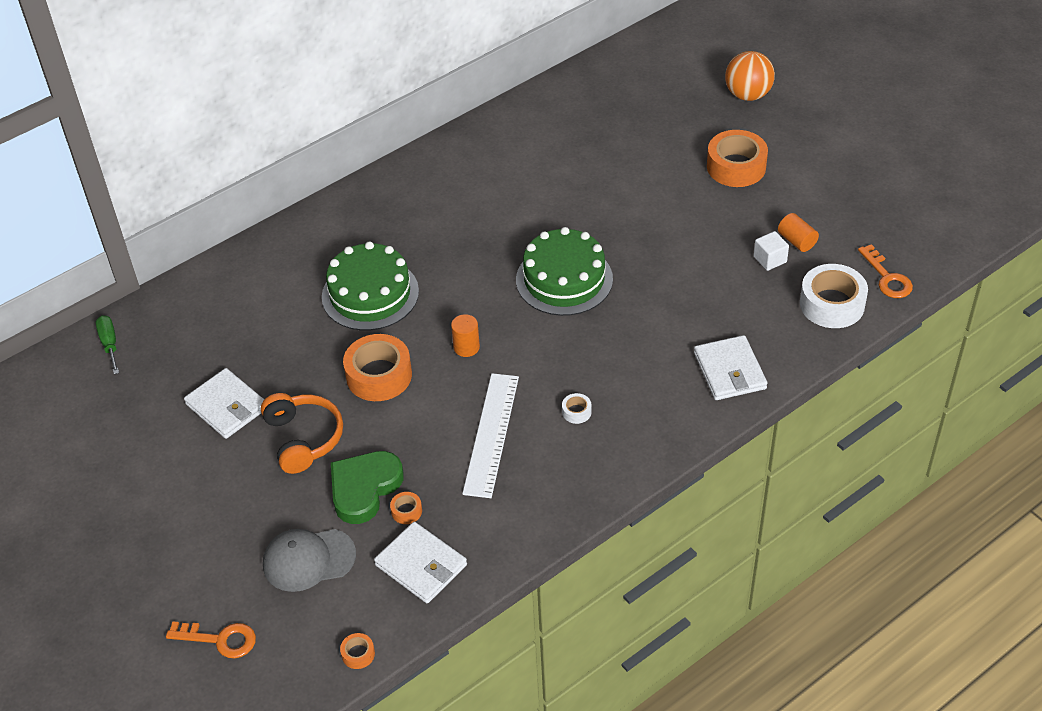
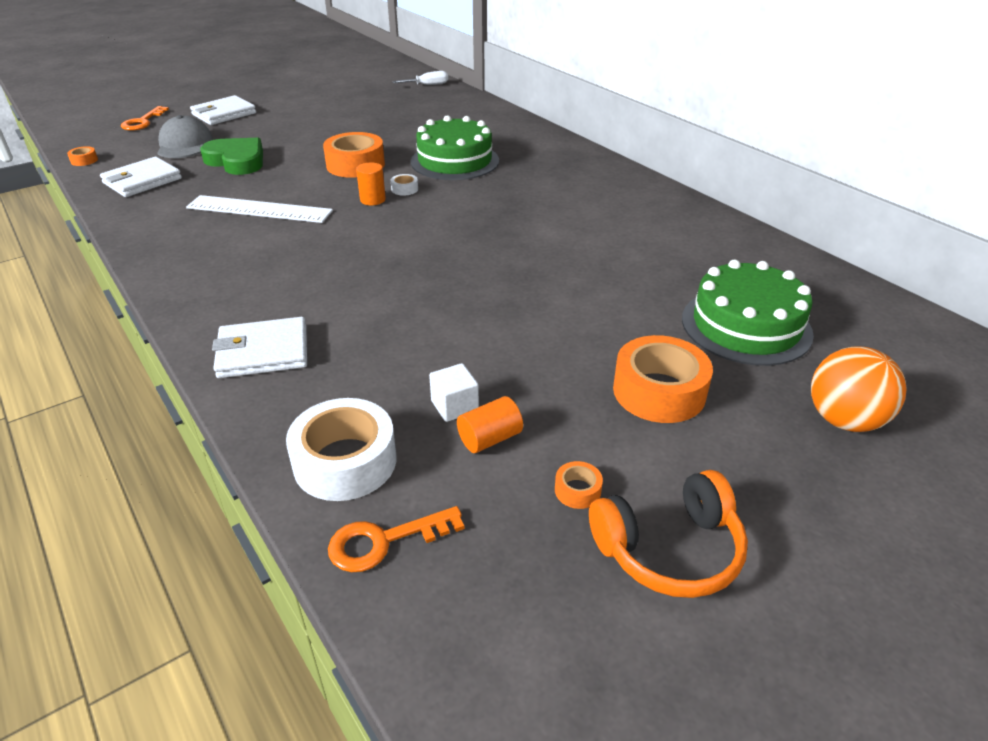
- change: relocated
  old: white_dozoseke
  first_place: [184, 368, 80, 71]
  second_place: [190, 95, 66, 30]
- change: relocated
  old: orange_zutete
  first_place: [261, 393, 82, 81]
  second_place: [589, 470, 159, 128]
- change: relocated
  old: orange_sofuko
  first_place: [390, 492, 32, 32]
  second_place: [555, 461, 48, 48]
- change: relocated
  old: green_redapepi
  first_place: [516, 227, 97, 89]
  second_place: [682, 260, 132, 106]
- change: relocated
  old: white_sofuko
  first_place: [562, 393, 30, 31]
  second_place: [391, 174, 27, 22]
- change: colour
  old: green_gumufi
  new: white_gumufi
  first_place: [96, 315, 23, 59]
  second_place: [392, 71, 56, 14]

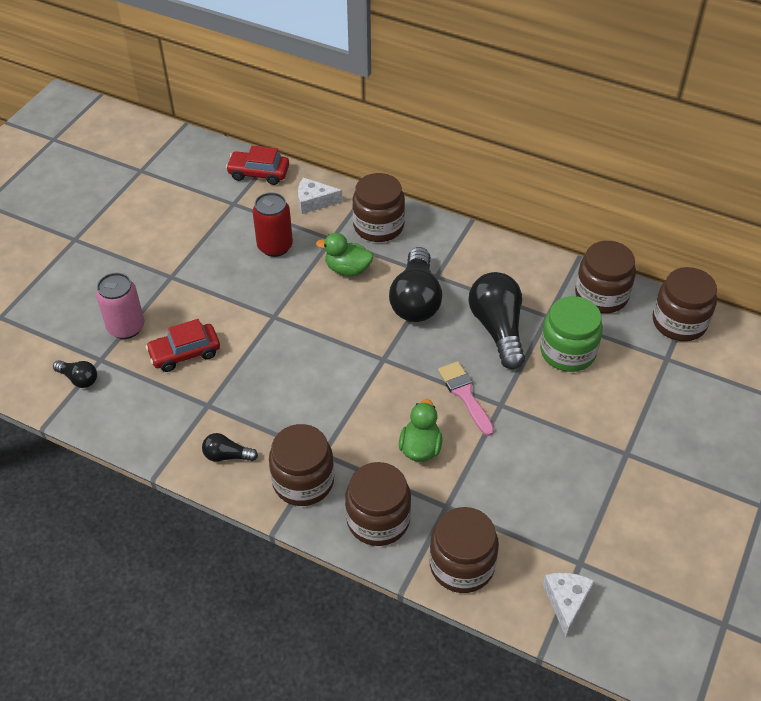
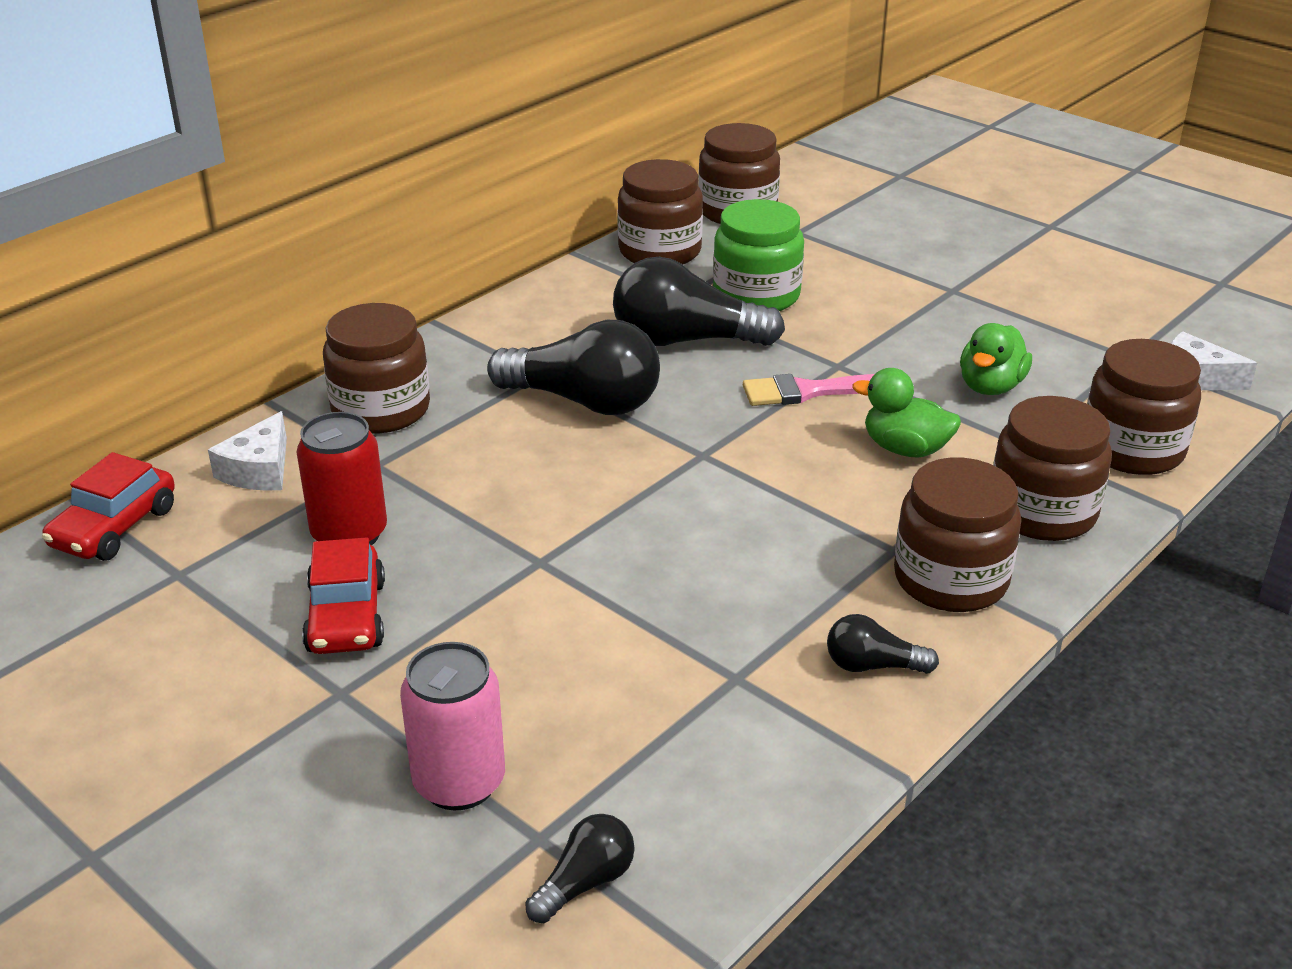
- change: relocated
  old: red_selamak
  first_place: [146, 319, 74, 53]
  second_place: [302, 537, 83, 117]
- change: relocated
  old: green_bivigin
  first_place: [316, 233, 57, 43]
  second_place: [960, 323, 72, 72]
- change: spun
  old: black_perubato
  first_place: [202, 433, 56, 29]
  second_place: [827, 614, 112, 60]
  degrees: 75

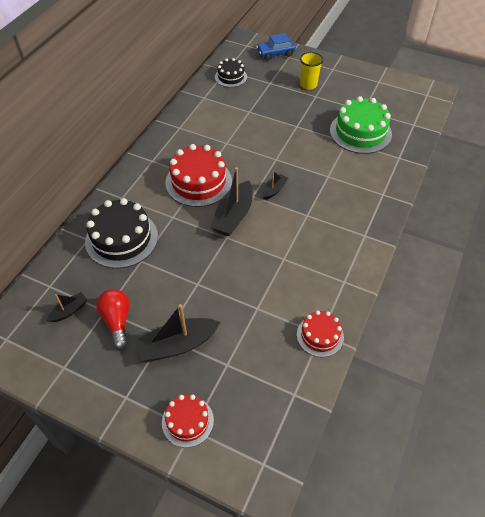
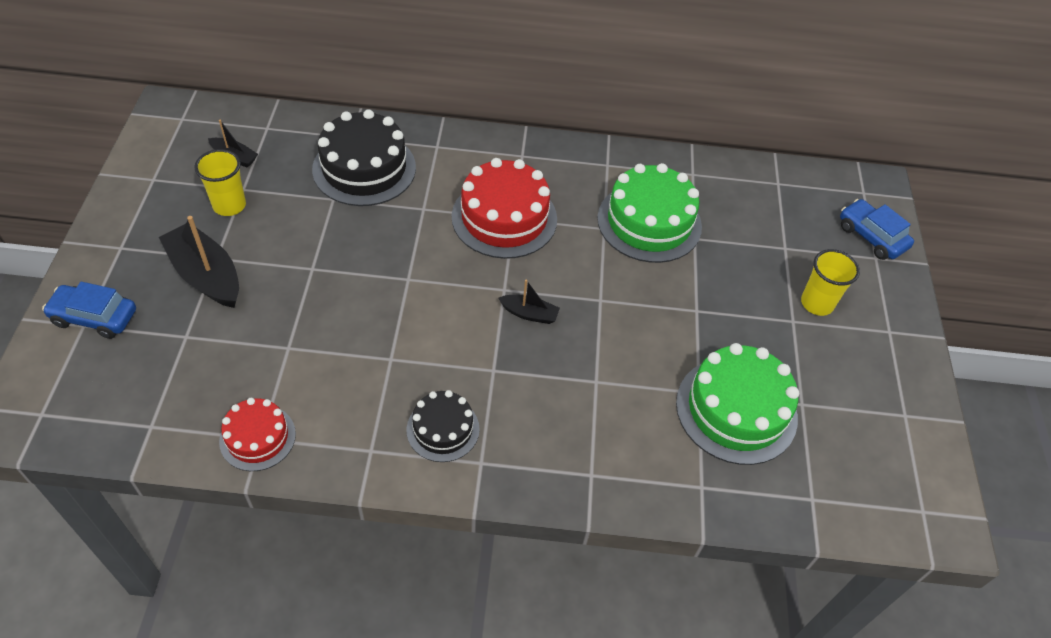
- change: missing
  old: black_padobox
  first_place: [210, 167, 43, 69]
- change: appeared
  new: green_redapepi
  second_place: [597, 163, 105, 100]
- change: relocated
  old: black_redapepi
  first_place: [215, 58, 32, 29]
  second_place: [406, 390, 74, 72]
- change: exchanged
  old: red_perubato
  new: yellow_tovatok
  first_place: [96, 289, 34, 60]
  second_place: [194, 149, 52, 67]
- change: exchanged
  old: red_redapepi
  new: blue_selamak
  first_place: [162, 394, 52, 54]
  second_place: [42, 282, 94, 57]

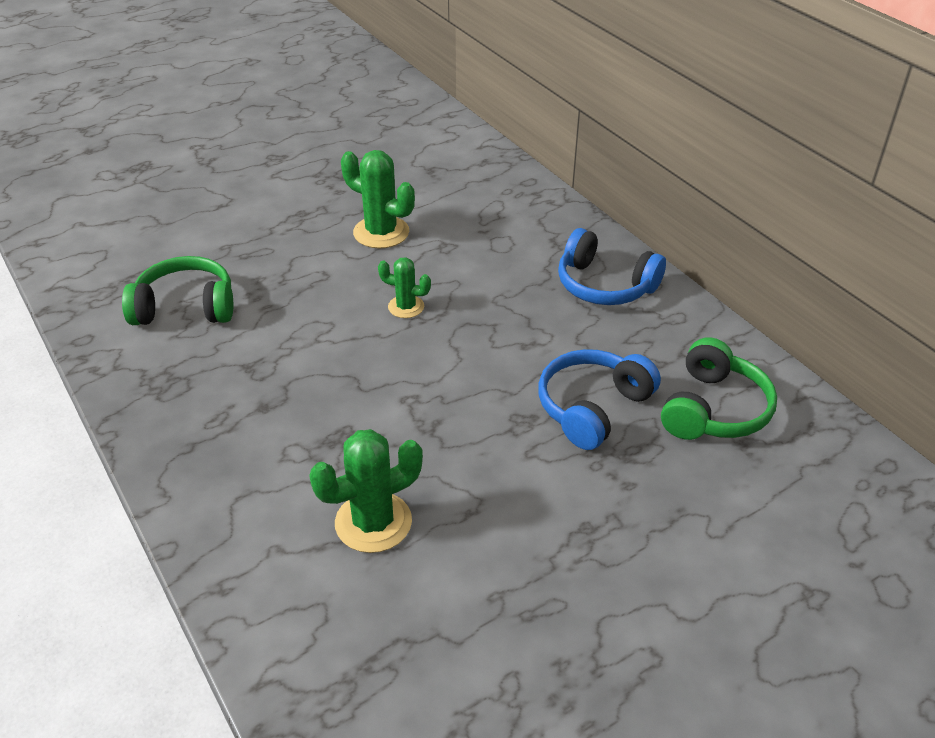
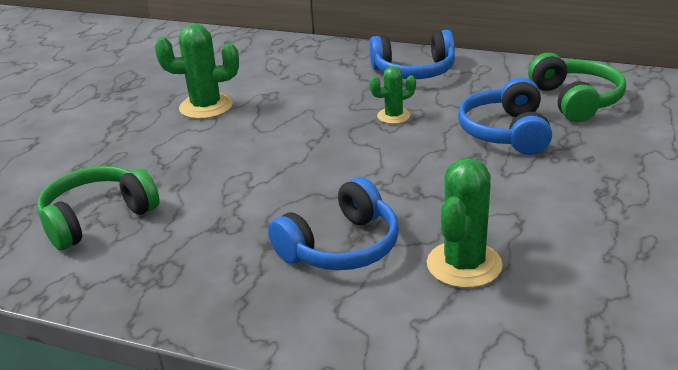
- change: appeared
  new: blue_zutete
  second_place: [268, 177, 131, 93]
- change: relocated
  old: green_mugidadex
  first_place: [378, 257, 53, 61]
  second_place: [370, 66, 46, 58]

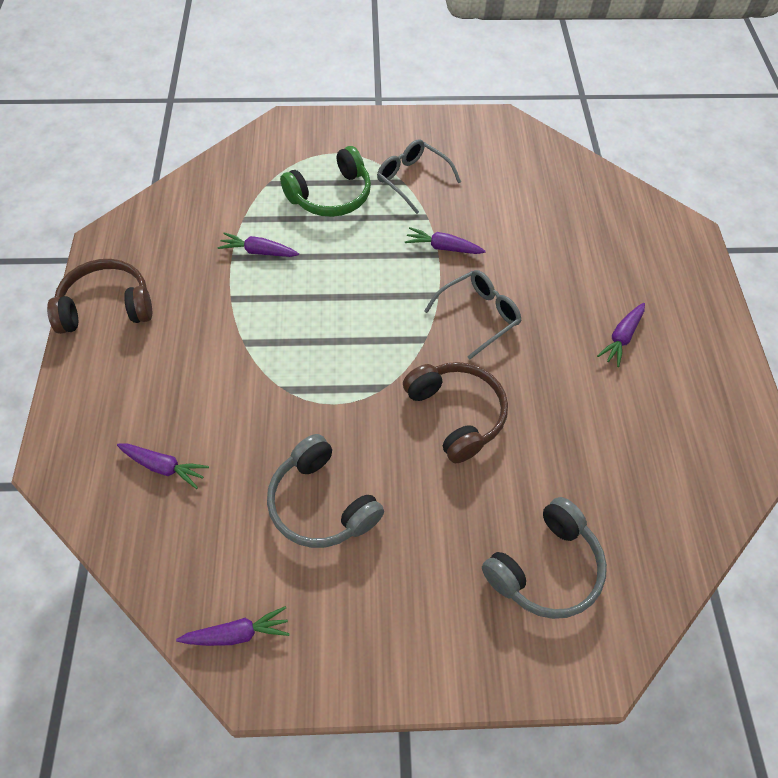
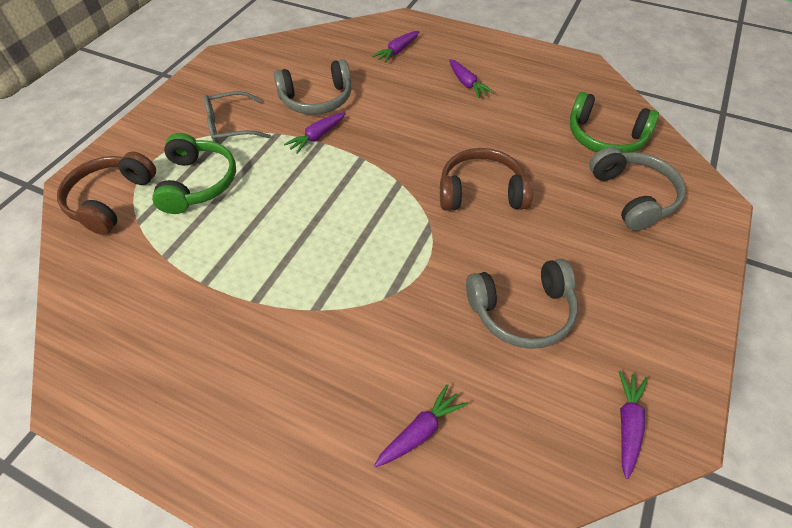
- change: missing
  old: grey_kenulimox
  first_place: [424, 270, 97, 89]
- change: appeared
  new: grey_zutete
  second_place: [273, 59, 79, 56]
- change: appeared
  new: green_zutete
  second_place: [570, 92, 89, 61]
- change: relocated
  old: brown_zutete
  first_place: [47, 259, 105, 75]
  second_place: [57, 151, 99, 84]
- change: relocated
  old: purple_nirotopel
  first_place: [217, 233, 82, 24]
  second_place: [372, 31, 47, 32]

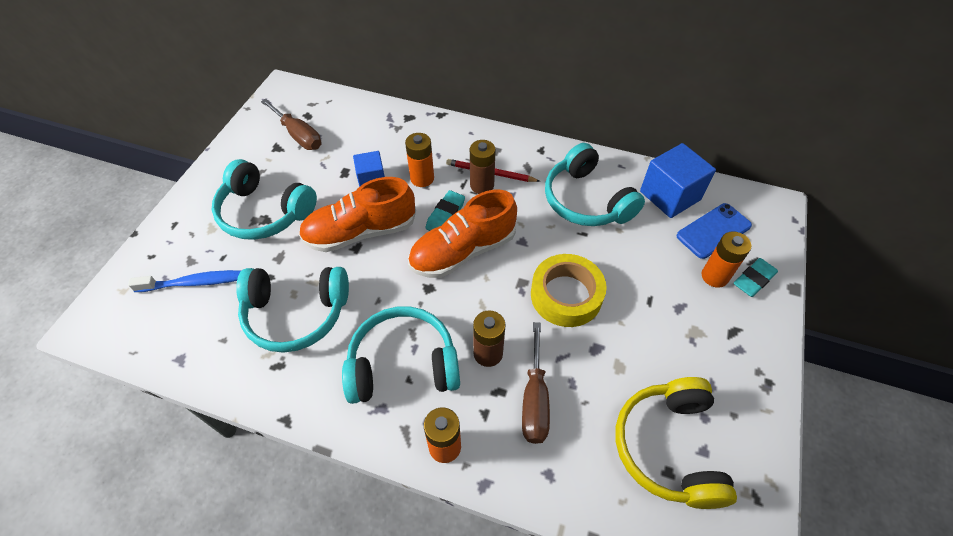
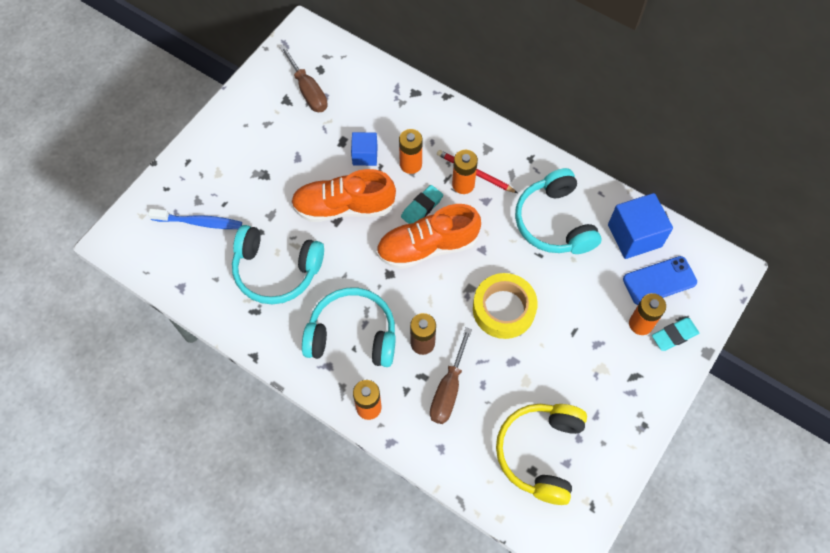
- change: missing
  old: turquoise_zutete
  first_place: [212, 159, 105, 81]
- change: colour
  old: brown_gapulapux
  new: orange_gapulapux
  first_place: [470, 140, 26, 54]
  second_place: [452, 150, 26, 44]

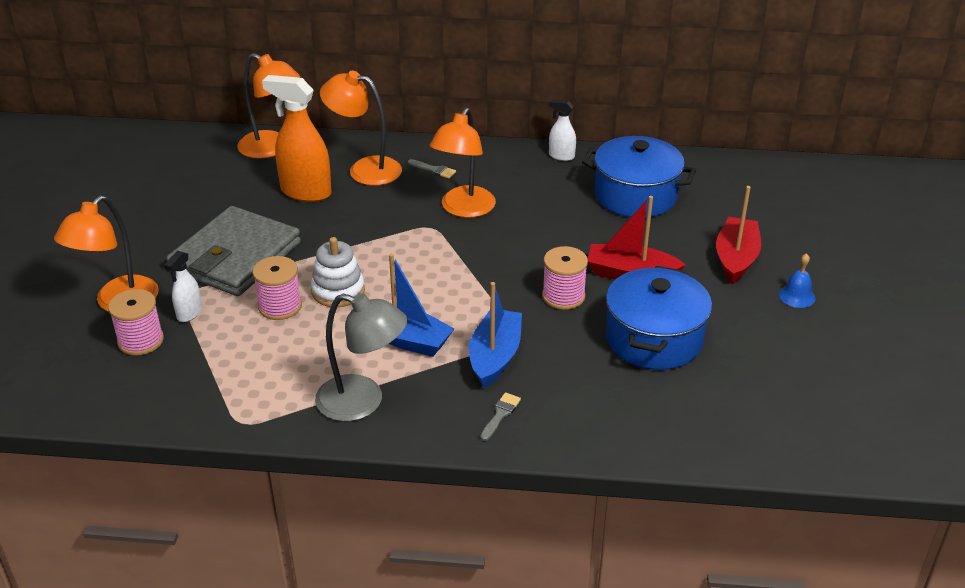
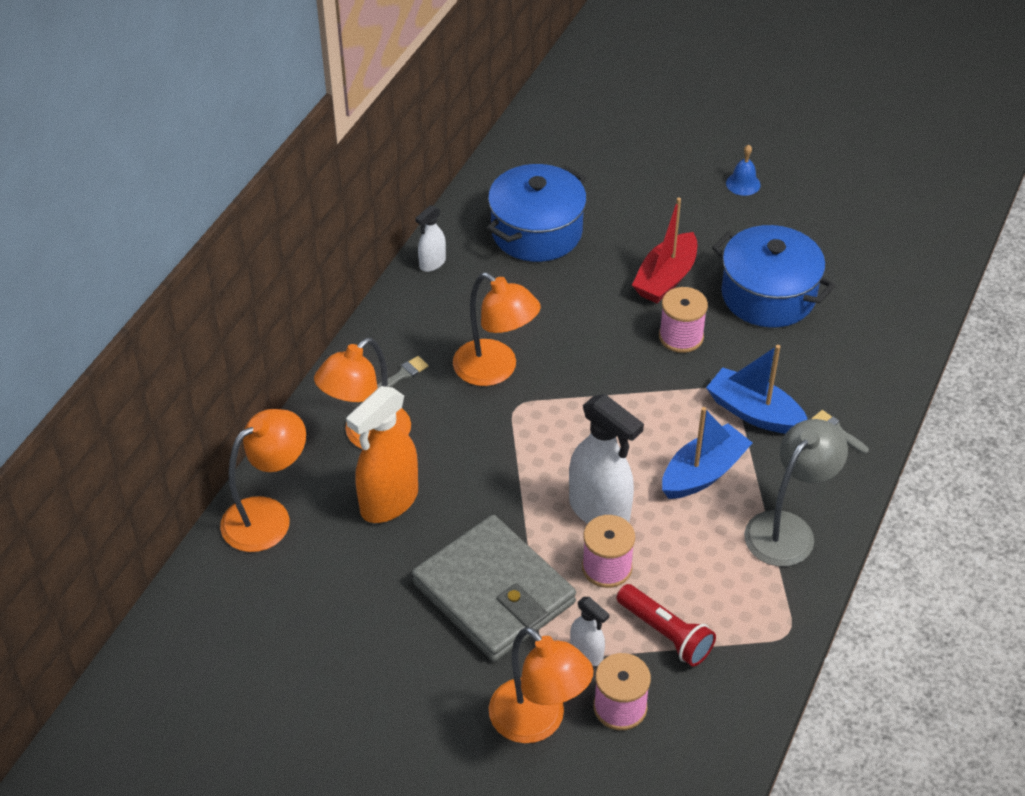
- change: missing
  old: red_padobox
  first_place: [716, 186, 45, 98]
- change: appeared
  new: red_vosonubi
  second_place: [617, 584, 99, 82]
- change: exchanged
  old: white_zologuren
  new: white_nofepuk
  first_place: [311, 237, 54, 70]
  second_place: [569, 394, 75, 130]

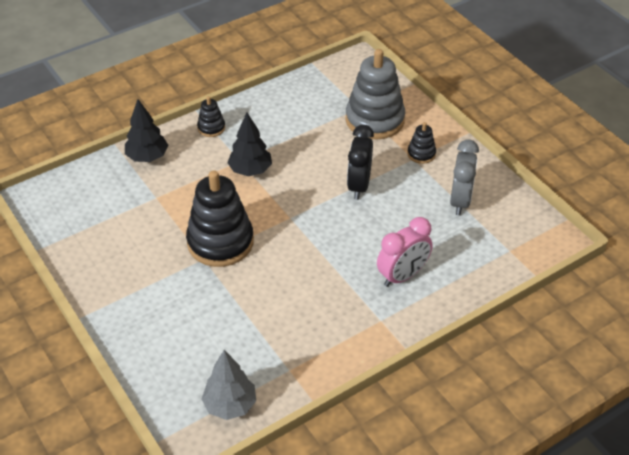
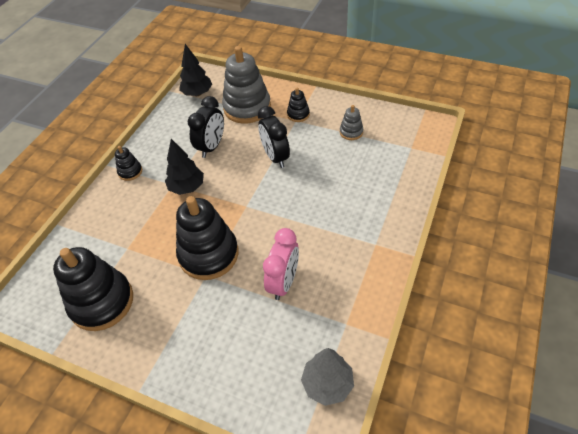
- change: appeared
  new: black_zologuren
  second_place: [53, 247, 80, 84]
- change: appeared
  new: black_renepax
  second_place: [188, 96, 36, 62]
- change: relocated
  old: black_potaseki
  first_place: [125, 99, 43, 63]
  second_place: [179, 44, 33, 52]
- change: relocated
  old: pink_renepax
  first_place: [377, 217, 55, 70]
  second_place: [263, 228, 36, 72]
- change: exchanged
  old: grey_renepax
  new: grey_zologuren
  first_place: [450, 140, 29, 75]
  second_place: [340, 105, 23, 35]

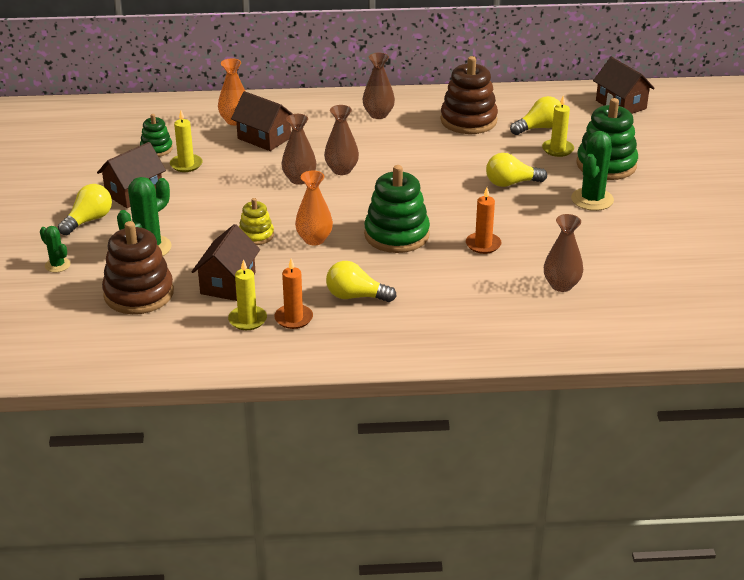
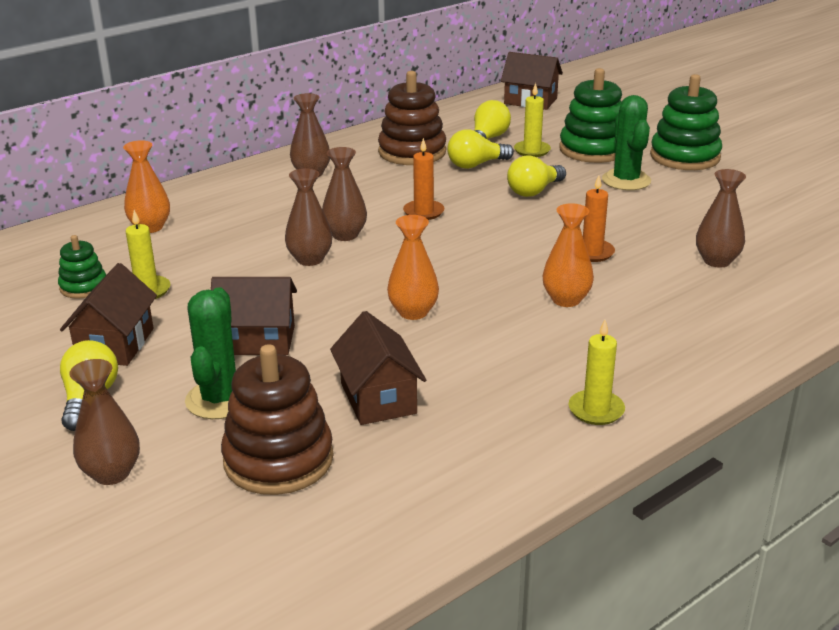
- change: missing
  old: yellow_zologuren
  first_place: [239, 198, 35, 47]
- change: appeared
  new: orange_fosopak
  second_place: [542, 203, 52, 104]
- change: relocated
  old: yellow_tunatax
  first_place: [228, 259, 39, 71]
  second_place: [569, 320, 56, 105]
- change: relocated
  old: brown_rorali
  first_place: [231, 91, 62, 60]
  second_place: [211, 277, 86, 78]
- change: relocated
  old: orange_tunatax
  first_place: [274, 259, 39, 70]
  second_place: [403, 138, 42, 82]
- change: relocated
  old: yellow_perubato
  first_place: [326, 261, 71, 41]
  second_place: [447, 129, 67, 40]
- change: relocated
  old: green_zologuren
  first_place: [364, 165, 66, 88]
  second_place: [650, 74, 72, 96]
- change: exchanged
  old: green_mugidadex
  new: brown_fosopak
  first_place: [40, 226, 31, 47]
  second_place: [69, 359, 71, 126]

